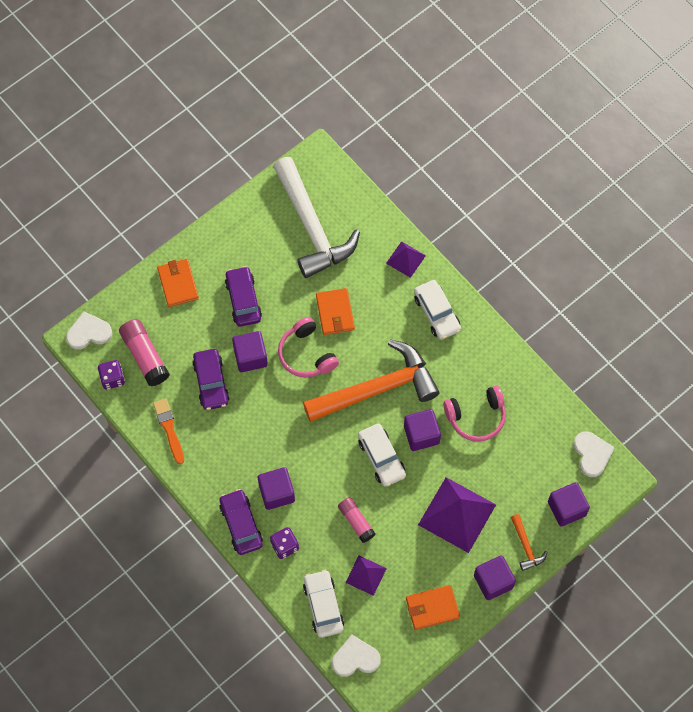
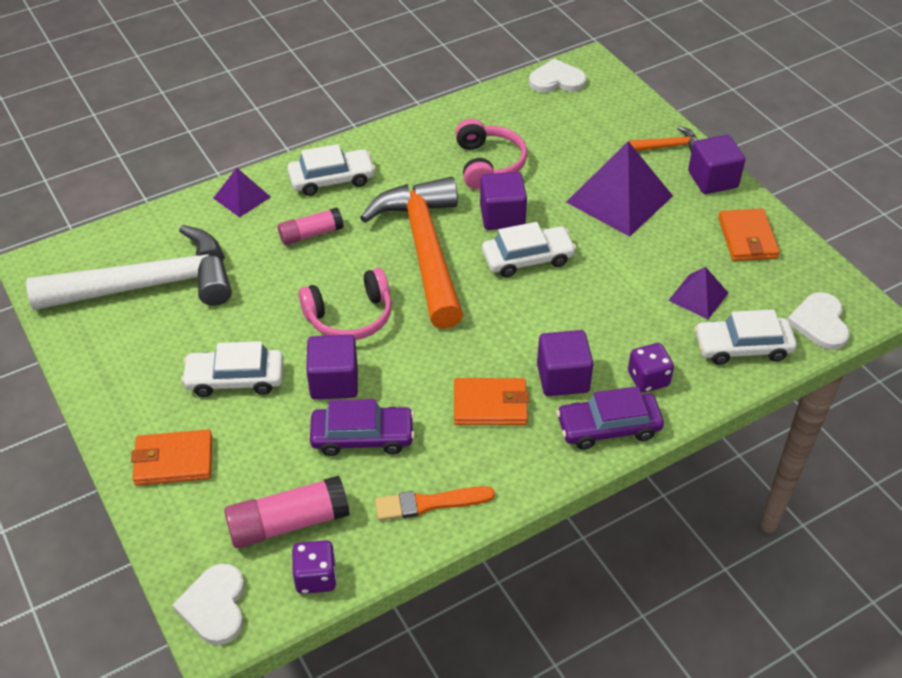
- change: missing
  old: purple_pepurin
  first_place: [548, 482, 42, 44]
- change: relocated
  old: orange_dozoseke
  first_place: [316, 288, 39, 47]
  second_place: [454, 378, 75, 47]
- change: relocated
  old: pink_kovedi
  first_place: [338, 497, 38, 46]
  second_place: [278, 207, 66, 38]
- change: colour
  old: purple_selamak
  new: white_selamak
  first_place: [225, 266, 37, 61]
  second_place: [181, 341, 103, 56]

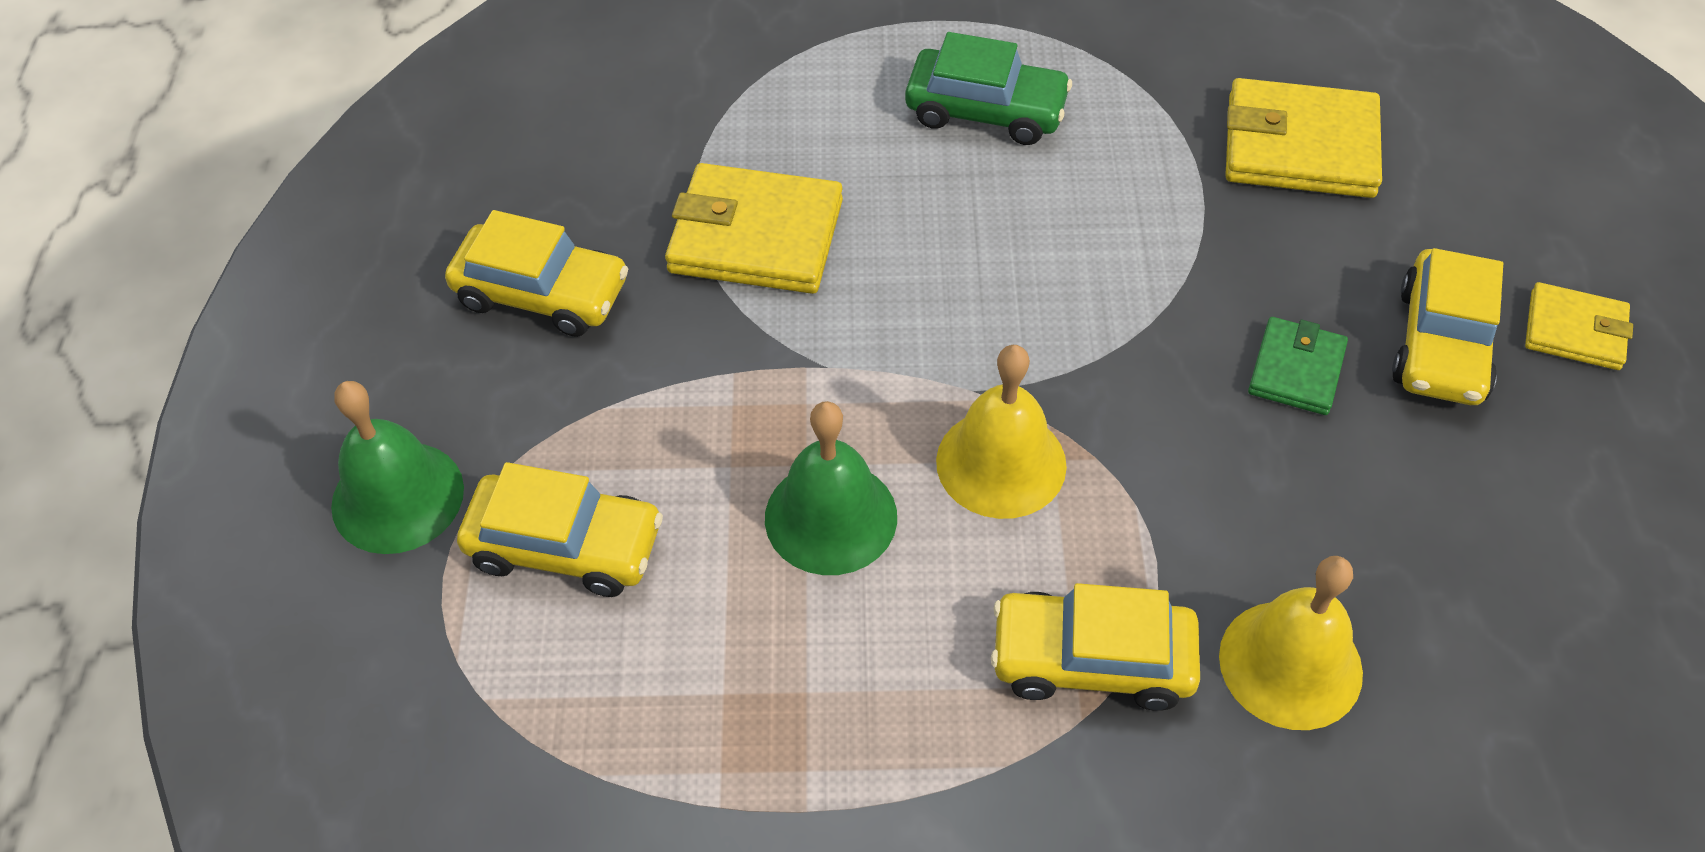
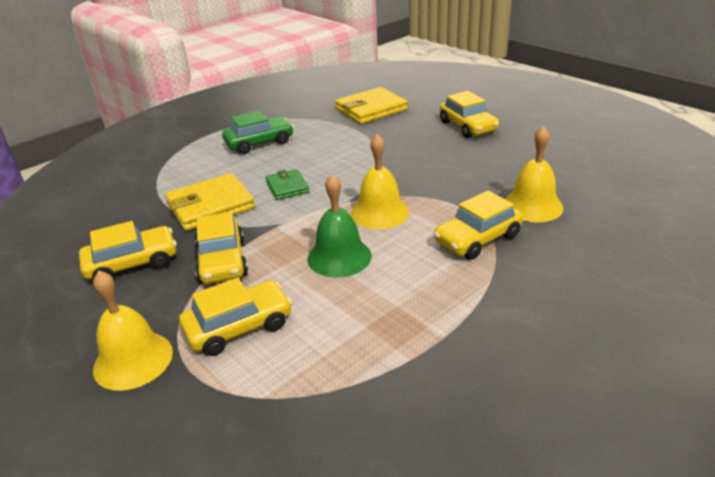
- change: missing
  old: yellow_dozoseke
  first_place: [1525, 282, 108, 88]
- change: appeared
  new: yellow_selamak
  second_place: [195, 212, 53, 72]
- change: relocated
  old: green_dozoseke
  first_place: [1248, 317, 100, 98]
  second_place: [266, 169, 43, 31]
- change: colour
  old: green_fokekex
  new: yellow_fokekex
  first_place: [331, 381, 133, 173]
  second_place: [93, 271, 80, 120]

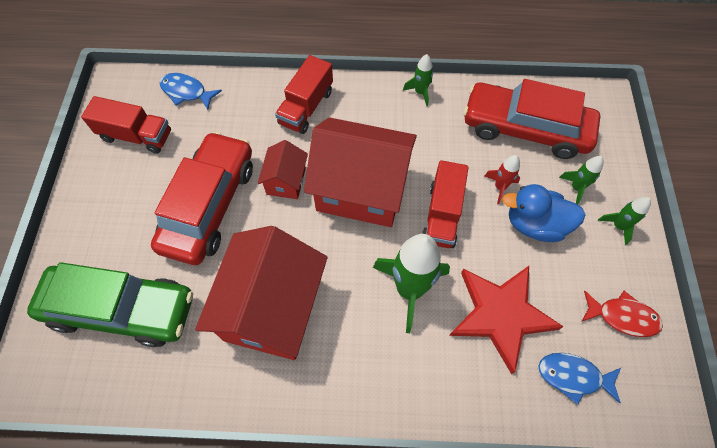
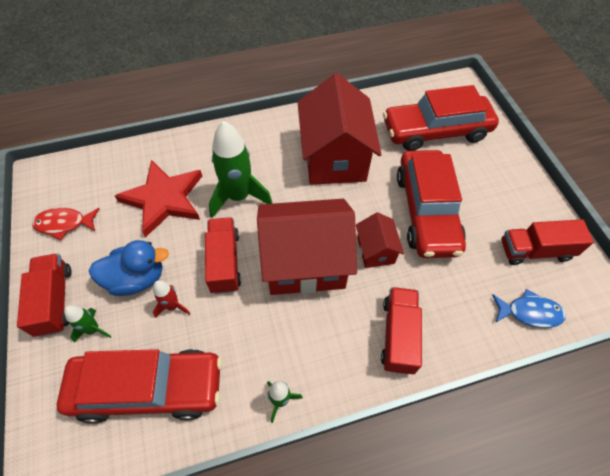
- change: missing
  old: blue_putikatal
  first_place: [538, 353, 83, 52]
- change: exchanged
  old: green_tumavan
  new: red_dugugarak
  first_place: [598, 197, 53, 48]
  second_place: [17, 253, 55, 84]
- change: colour
  old: green_selamak
  new: red_selamak
  first_place: [27, 262, 166, 85]
  second_place: [383, 85, 116, 66]

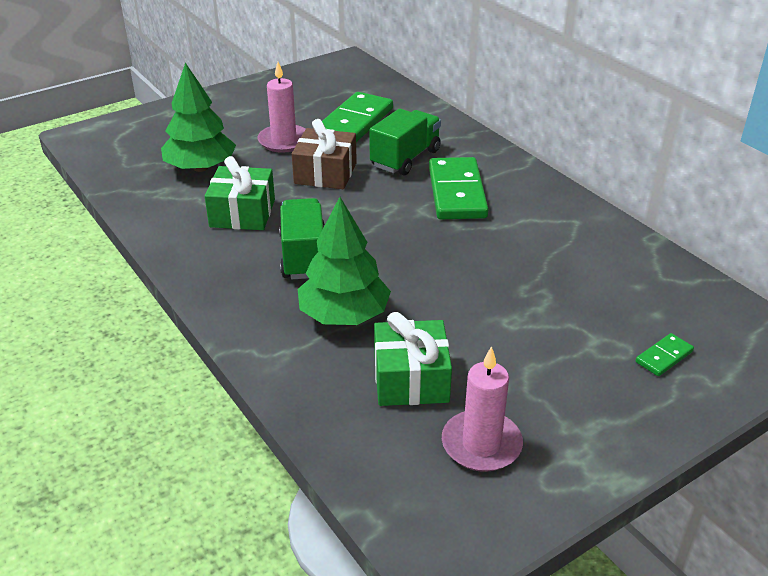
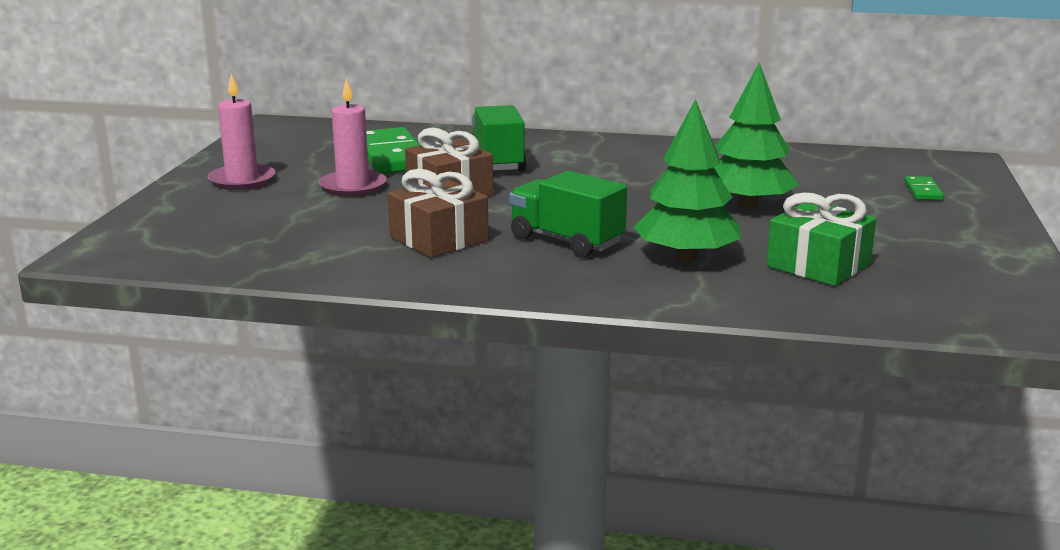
- change: missing
  old: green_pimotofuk
  first_place: [429, 157, 60, 62]
- change: relocated
  old: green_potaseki
  first_place: [161, 62, 75, 110]
  second_place: [714, 63, 85, 145]
- change: relocated
  old: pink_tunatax
  first_place: [442, 346, 81, 126]
  second_place: [207, 73, 69, 117]
- change: colour
  old: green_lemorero
  new: brown_lemorero
  first_place: [205, 156, 70, 74]
  second_place: [388, 169, 101, 89]

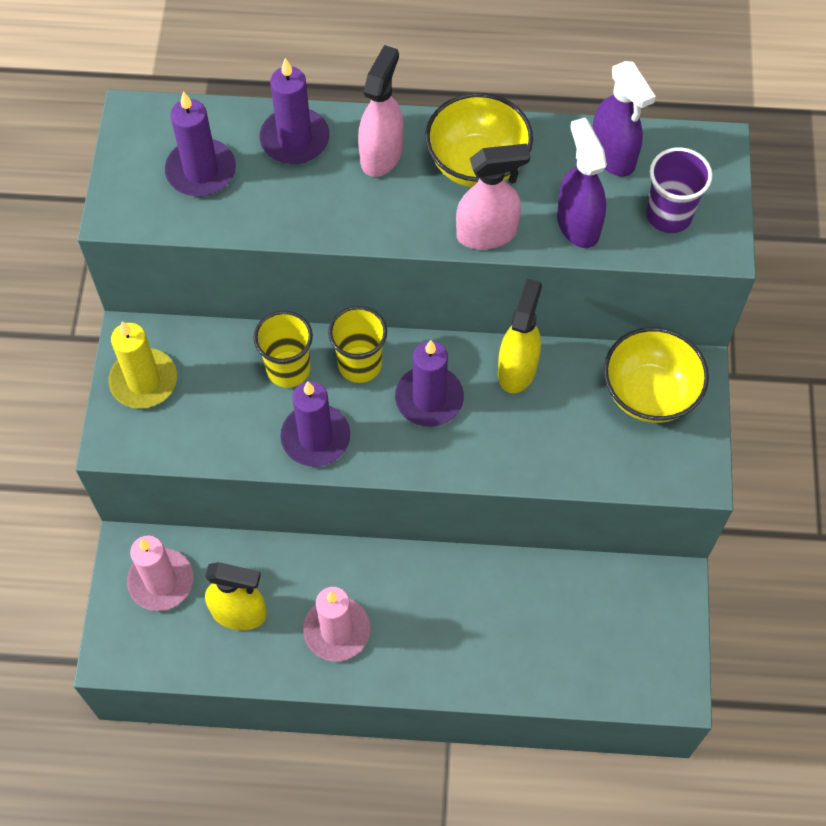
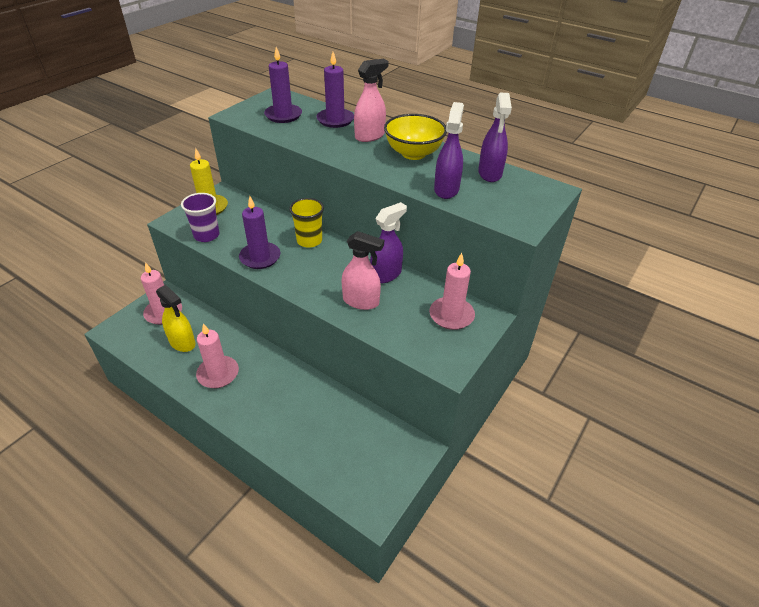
- change: missing
  old: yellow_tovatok
  first_place: [254, 311, 59, 77]
- change: missing
  old: purple_tunatax
  first_place: [395, 340, 69, 87]
- change: relocated
  old: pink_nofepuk
  first_place: [456, 144, 74, 105]
  second_place: [341, 231, 43, 79]
- change: relocated
  old: purple_tovatok
  first_place: [646, 147, 67, 86]
  second_place: [181, 193, 39, 49]
- change: exchanged
  old: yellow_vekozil
  new: pink_tunatax
  first_place: [604, 327, 105, 96]
  second_place: [429, 253, 46, 77]
- change: colour
  old: yellow_nofepuk
  new: purple_nofepuk
  first_place: [498, 278, 44, 115]
  second_place: [370, 202, 37, 82]

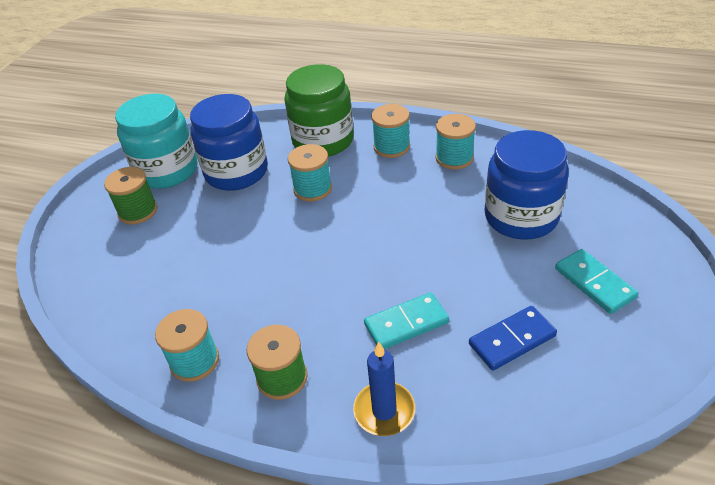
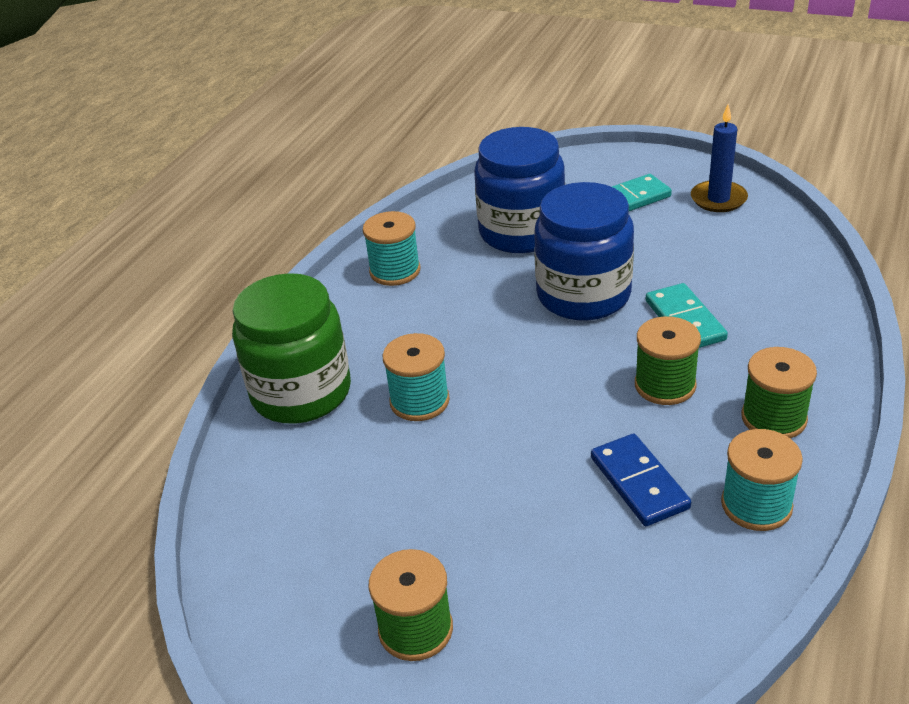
- change: missing
  old: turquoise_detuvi
  first_place: [115, 94, 82, 95]
- change: missing
  old: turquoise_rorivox
  first_place: [371, 104, 39, 54]
- change: appeared
  new: green_rorivox
  second_place: [635, 316, 66, 89]
- change: relocated
  old: blue_detuvi
  first_place: [190, 94, 78, 97]
  second_place: [534, 182, 100, 139]
- change: relocated
  old: blue_tunatax
  first_place: [353, 342, 62, 94]
  second_place: [691, 104, 57, 108]
- change: relocated
  old: blue_pimotofuk
  first_place: [469, 306, 88, 65]
  second_place: [591, 434, 100, 92]

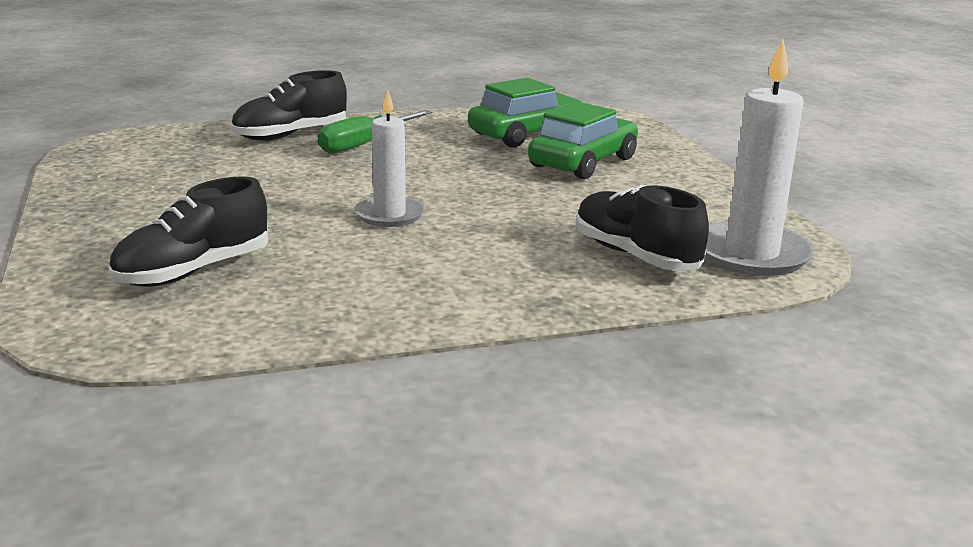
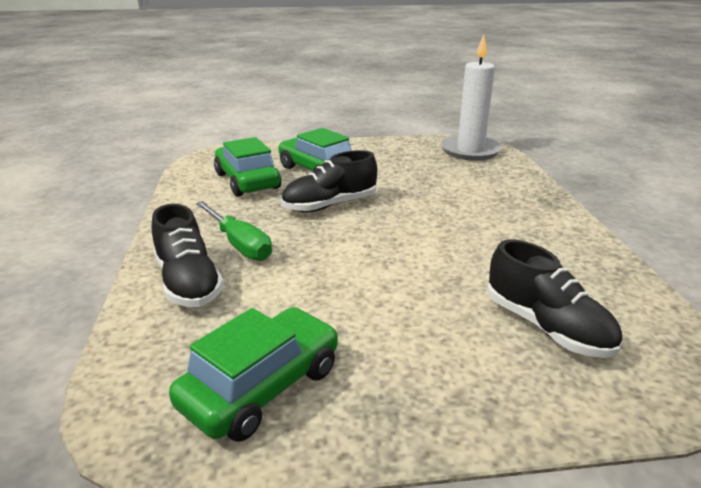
- change: missing
  old: white_tunatax
  first_place: [354, 90, 71, 137]
- change: appeared
  new: green_selamak
  second_place: [169, 307, 169, 135]
- change: relocated
  old: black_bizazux
  first_place: [576, 184, 133, 87]
  second_place: [281, 150, 96, 62]

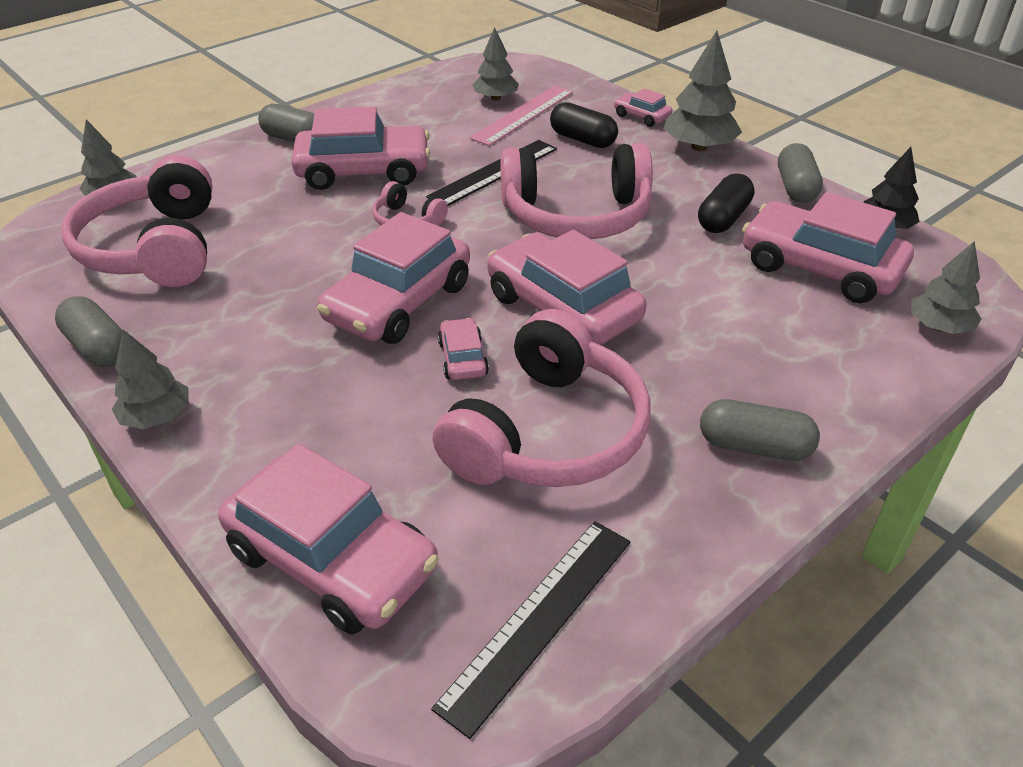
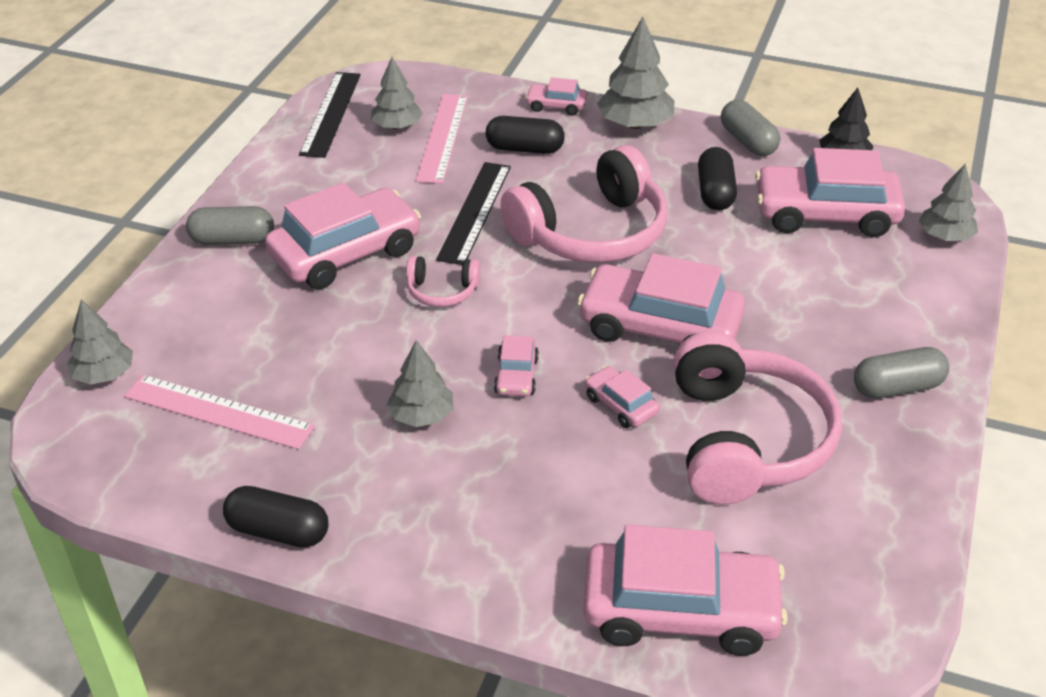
- change: relocated
  old: grey_potaseki
  first_place: [112, 330, 76, 99]
  second_place: [386, 340, 68, 87]
- change: relocated
  old: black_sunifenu
  first_place: [431, 521, 199, 218]
  second_place: [299, 72, 62, 86]
- change: exchanged
  old: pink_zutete
  new: pink_sunifenu
  first_place: [62, 155, 150, 132]
  second_place: [124, 375, 191, 75]
- change: colour
  old: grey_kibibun
  new: black_kibibun
  first_place: [55, 296, 68, 71]
  second_place: [223, 486, 106, 62]
- change: size
  old: pink_selamak
  first_place: [317, 212, 153, 132]
  second_place: [494, 335, 45, 61]
  factor: 0.47

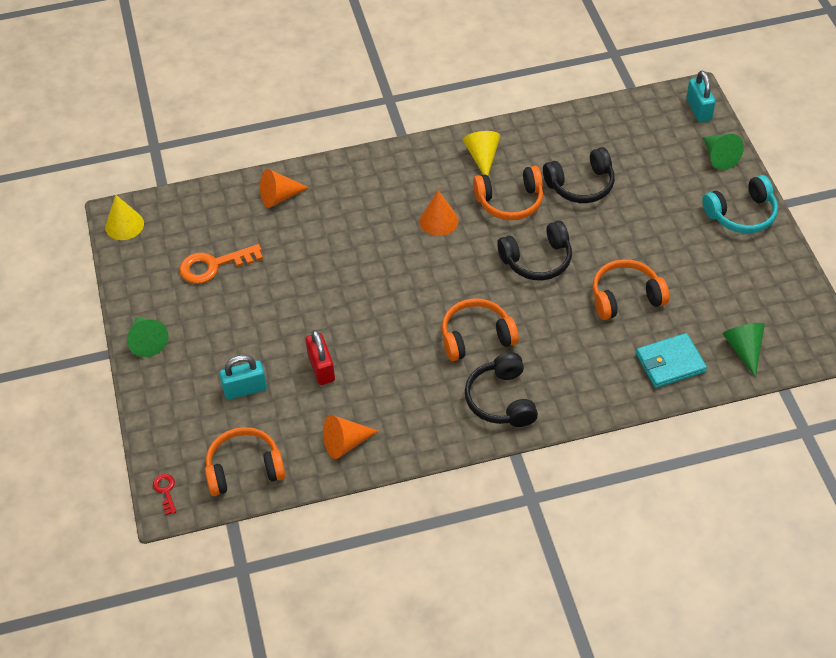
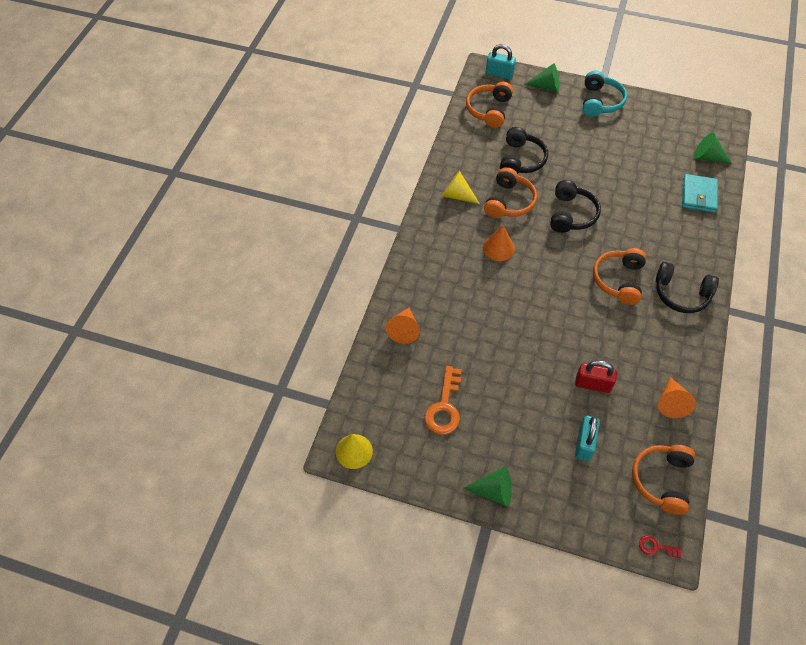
- change: relocated
  old: orange_zutete
  first_place: [593, 259, 76, 61]
  second_place: [466, 82, 47, 46]

